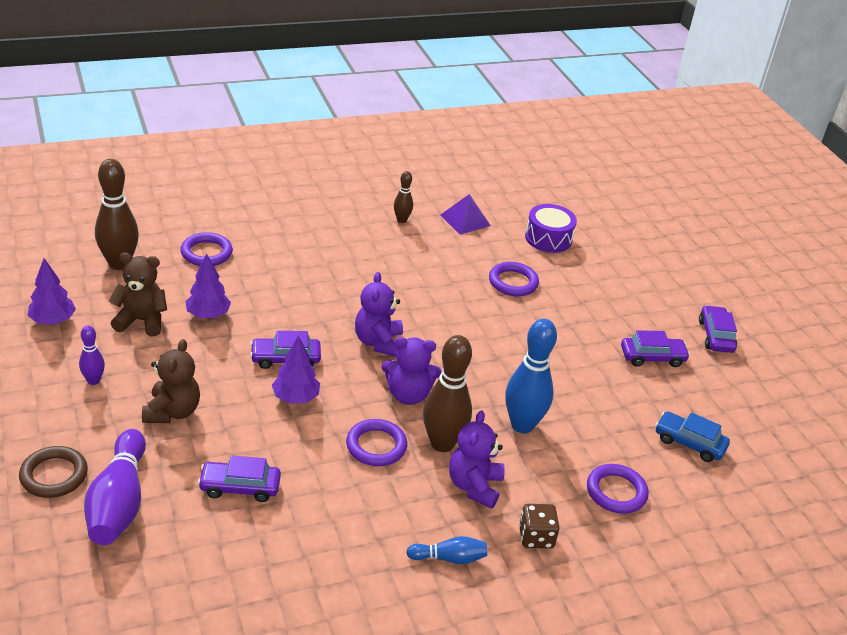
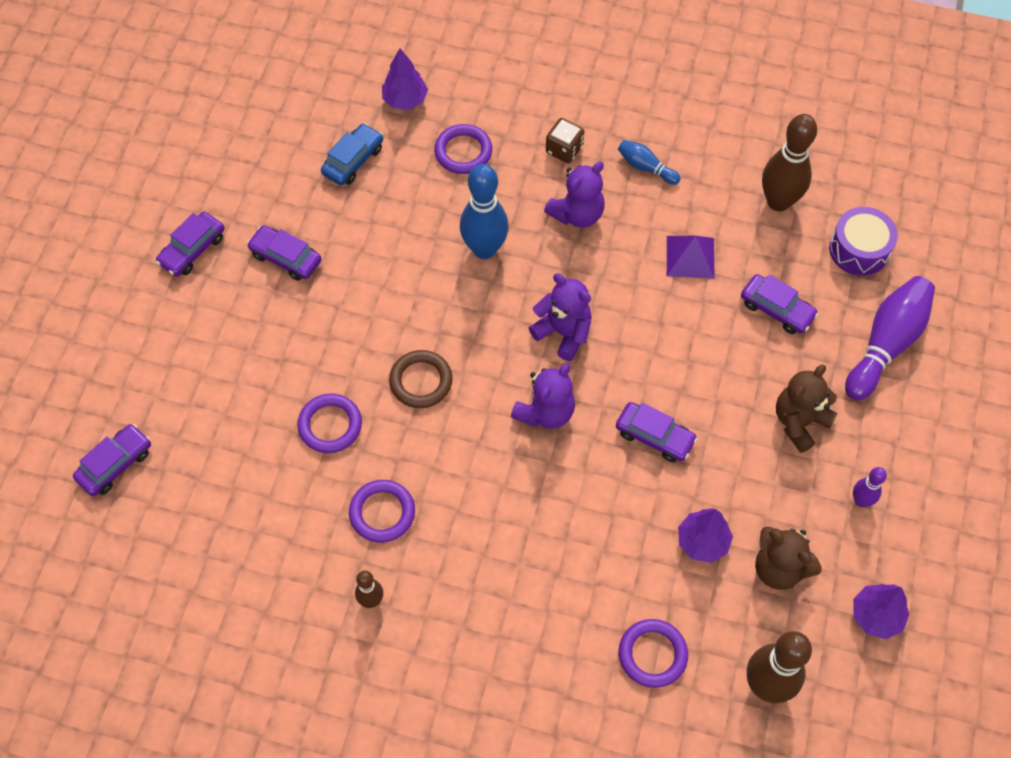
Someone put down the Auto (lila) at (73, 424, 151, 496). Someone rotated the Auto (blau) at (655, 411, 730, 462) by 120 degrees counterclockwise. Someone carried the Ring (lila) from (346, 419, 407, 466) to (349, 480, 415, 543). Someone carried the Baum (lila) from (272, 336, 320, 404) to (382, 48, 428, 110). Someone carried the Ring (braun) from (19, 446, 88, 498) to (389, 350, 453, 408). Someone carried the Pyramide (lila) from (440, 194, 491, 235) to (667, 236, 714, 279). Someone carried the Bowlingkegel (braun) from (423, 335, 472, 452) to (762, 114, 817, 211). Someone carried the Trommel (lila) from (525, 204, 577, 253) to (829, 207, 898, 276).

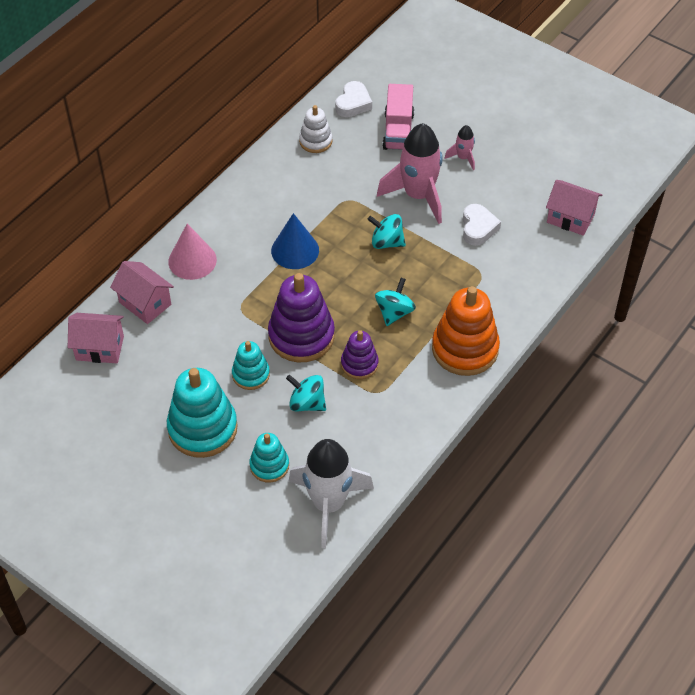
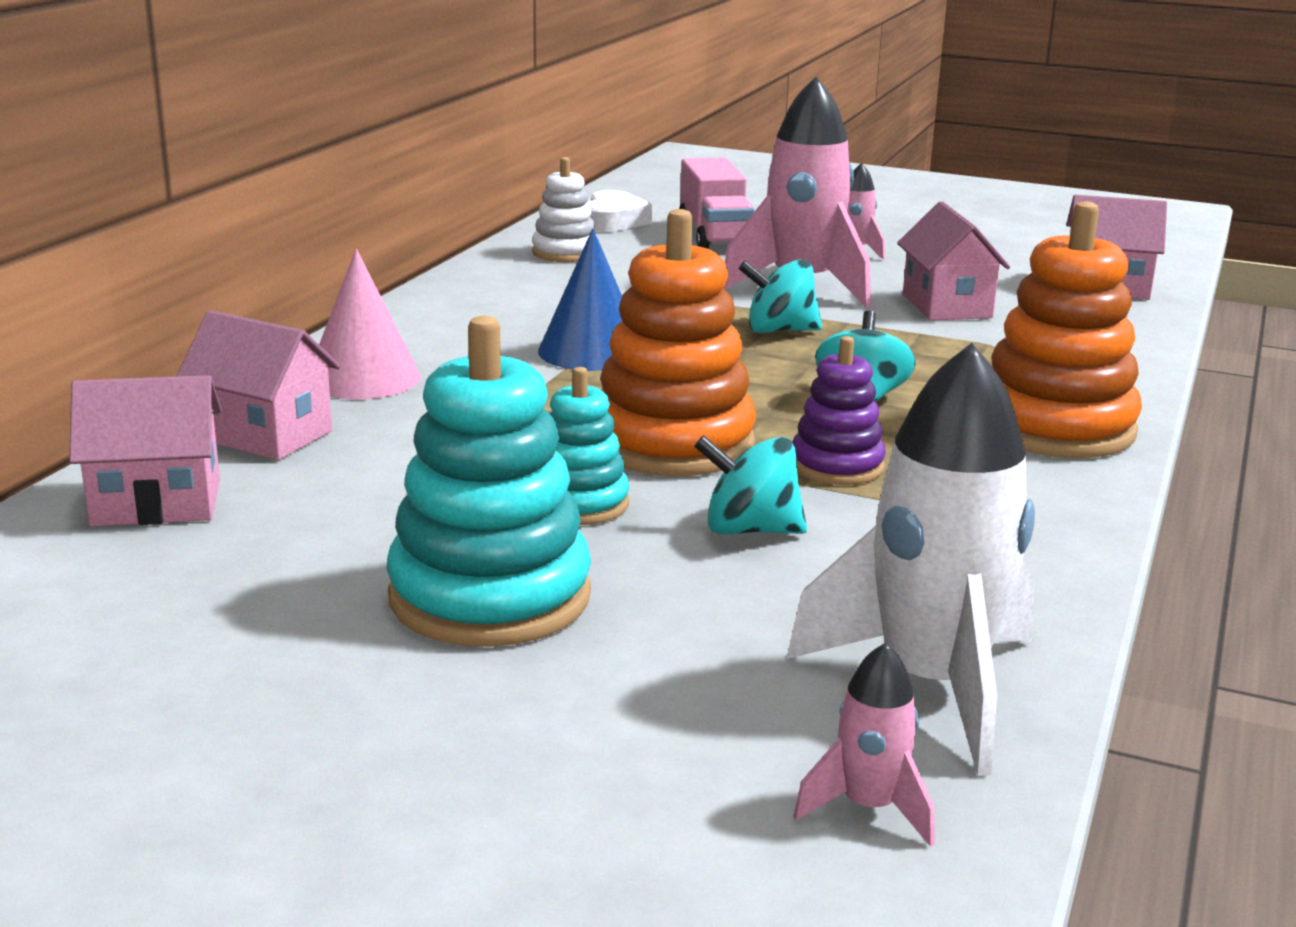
Someone repainted the Stapelspielzeug (lila) at (268, 273, 335, 362), which became the Stapelspielzeug (orange) at (600, 209, 756, 476). Someone put down the Rakete (rosa) at (793, 642, 935, 847). Someone swapped the Herz (weiß) at (463, 204, 501, 246) for the Haus (rosa) at (897, 201, 1010, 321). Someone took away the Stapelspielzeug (türkis) at (249, 433, 289, 483).

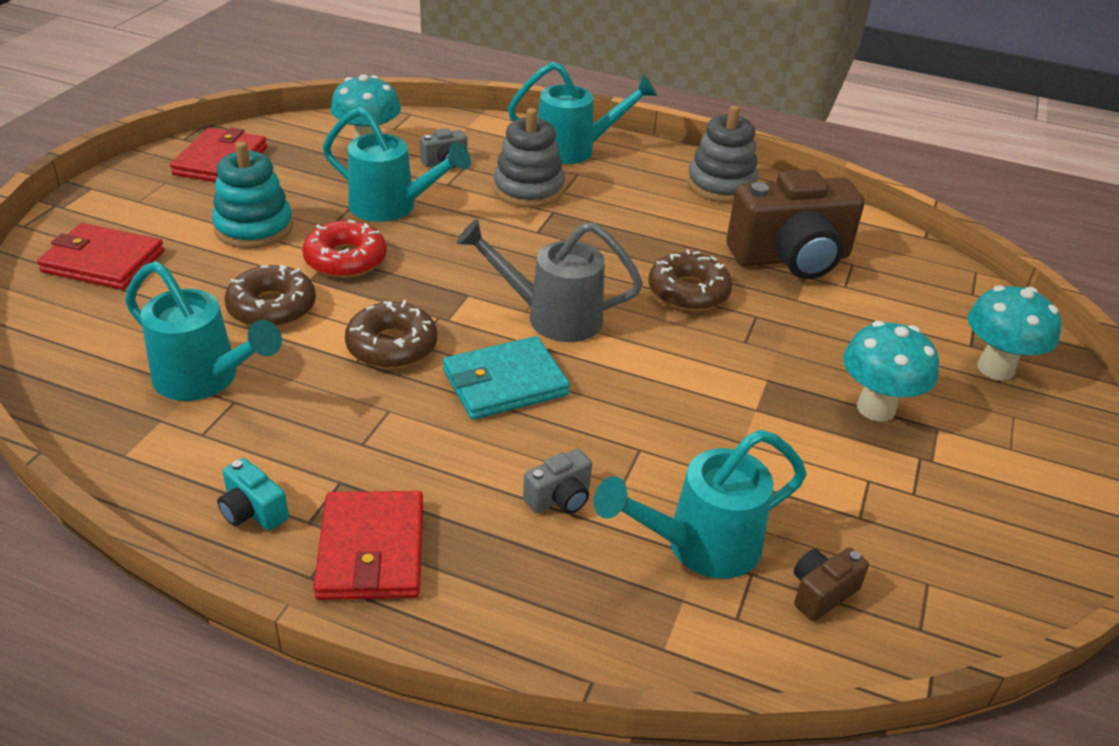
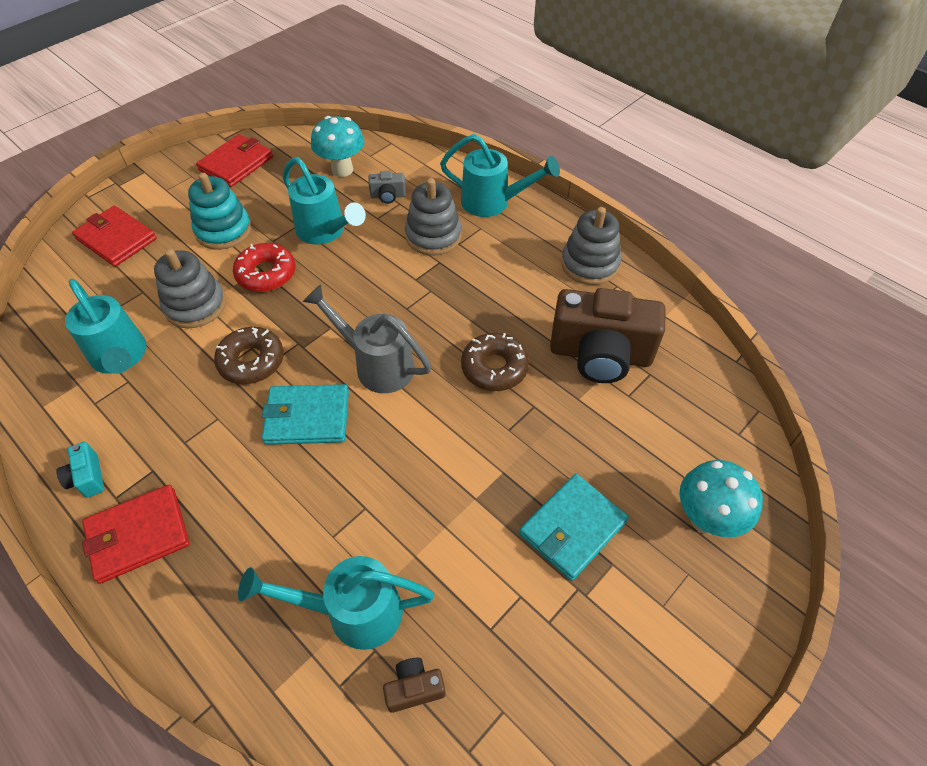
Someone rotated the Geldbörse (rot) at (313, 491, 423, 600) by 45 degrees clockwise. Someone swapped the Donut (braun) at (224, 265, 316, 327) for the Stapelspielzeug (grau) at (154, 249, 226, 328). Someone swapped the Pilz (türkis) at (843, 321, 939, 422) for the Geldbörse (türkis) at (519, 474, 629, 581). Someone took away the Kamera (grau) at (523, 449, 592, 514).

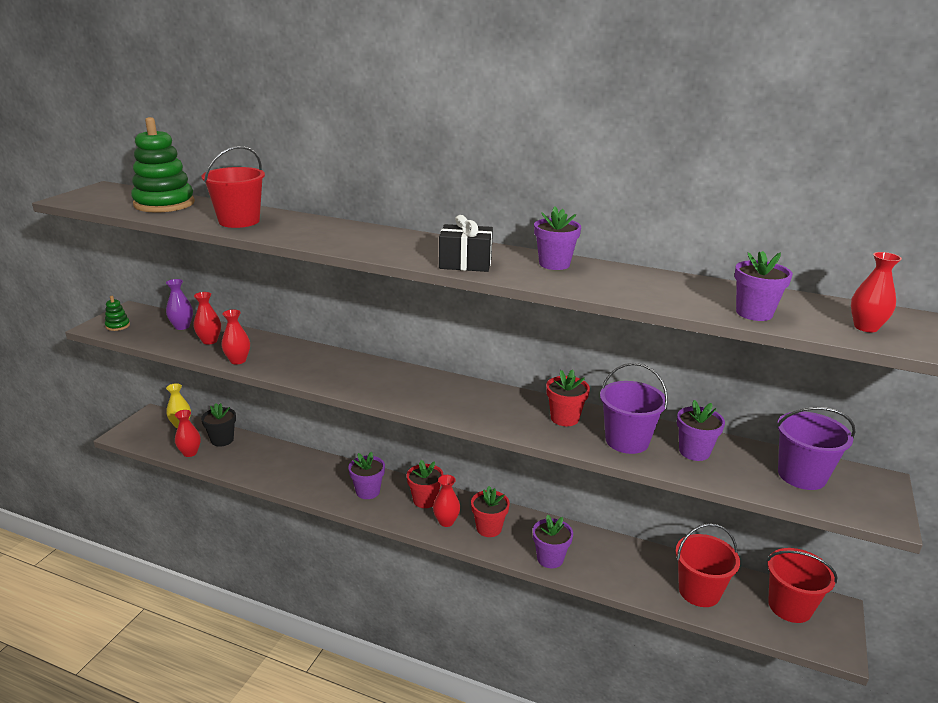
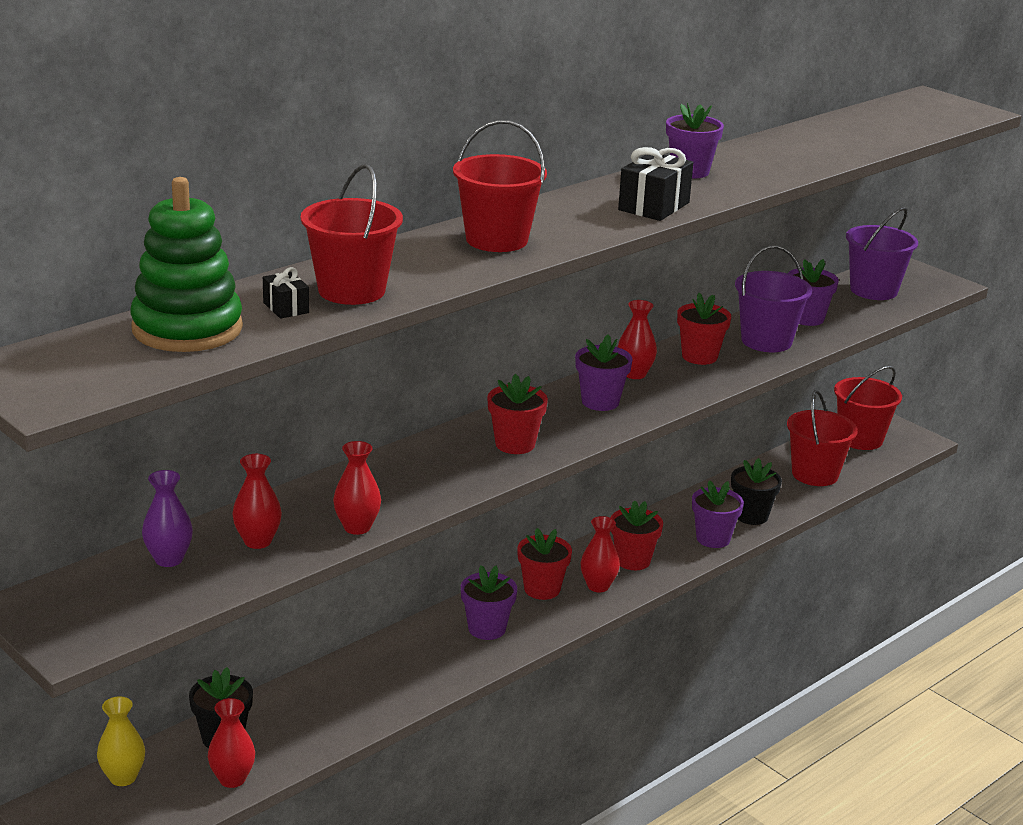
Someone put down the Geschenk (schwarz) at (263, 267, 309, 319). Someone put down the Eimer (rot) at (453, 120, 547, 252). Someone put down the Blumentopf (rot) at (487, 374, 548, 454). Someone carried the Blumentopf (lila) from (735, 251, 793, 321) to (575, 335, 633, 411). Someone carried the Vase (rot) from (851, 252, 902, 332) to (618, 300, 657, 379). Someone put down the Blumentopf (schwarz) at (731, 458, 782, 525). Someone took away the Stapelspielzeug (grün) at (105, 296, 130, 331).

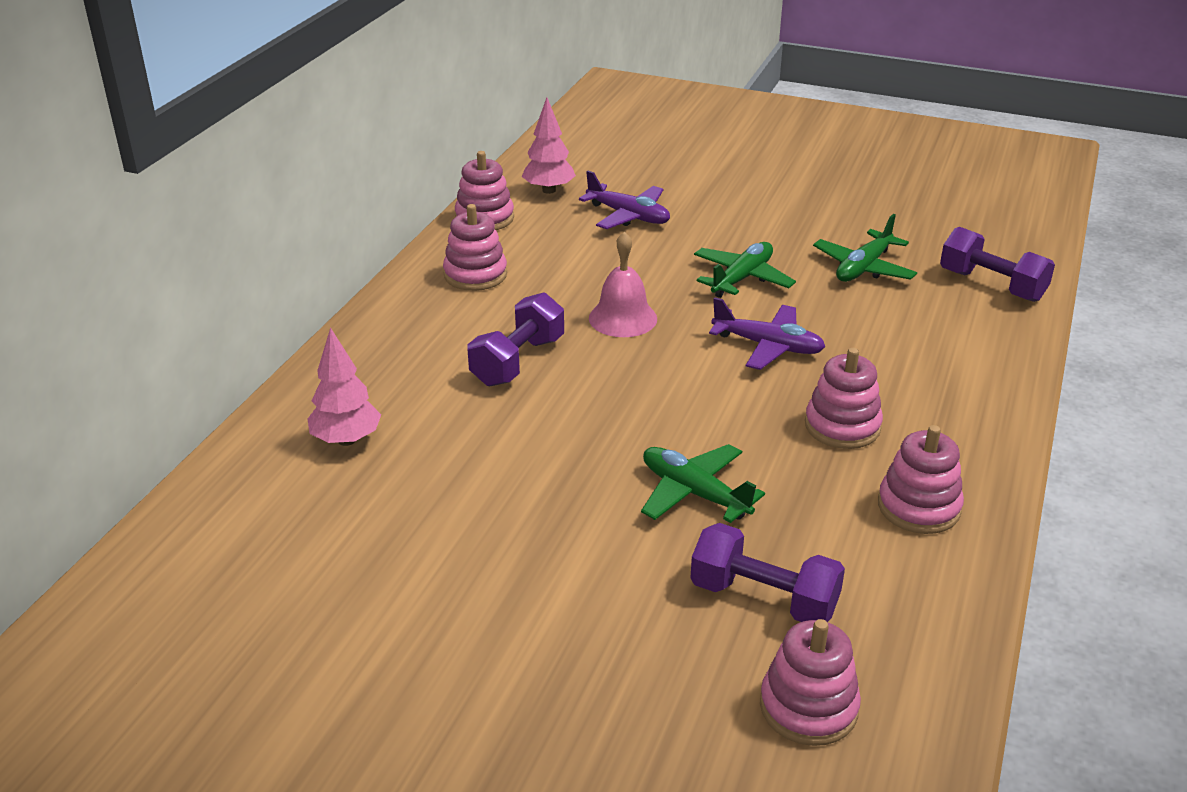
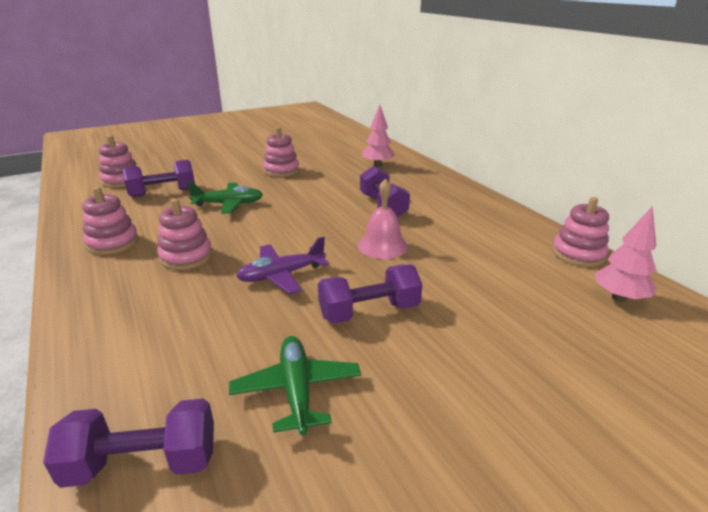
Someone carried the Stapelspielzeug (rosa) from (443, 204, 507, 291) to (263, 127, 299, 177). Someone swapped the Flugzeug (grün) at (694, 242, 796, 298) for the Hantel (lila) at (318, 264, 422, 324). Someone took away the Flugzeug (lila) at (579, 171, 670, 229).

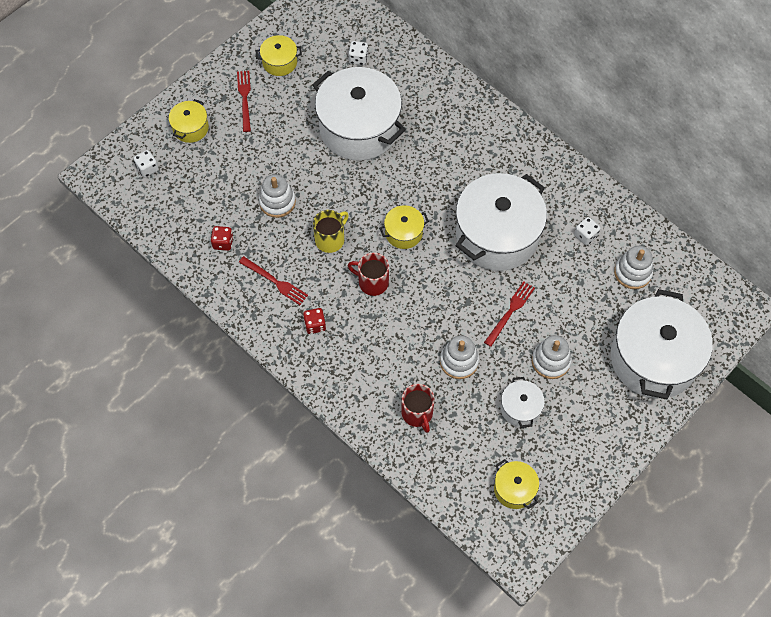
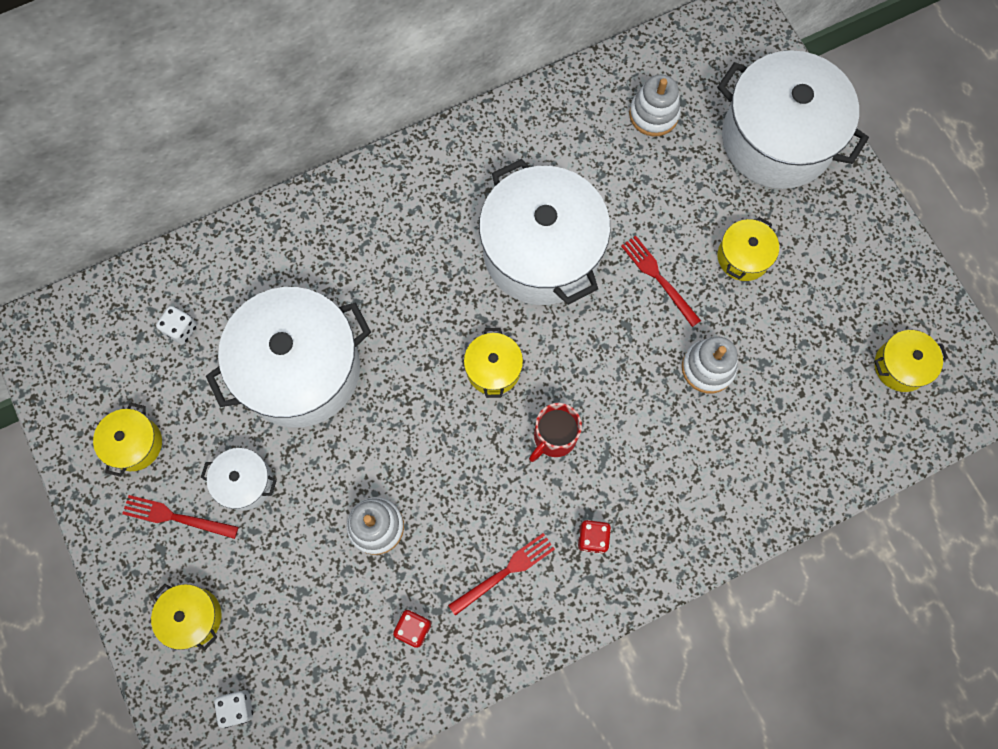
Someone carried the Kochtopf (weiß) from (501, 377, 545, 428) to (200, 448, 277, 511). Someone swapped the Stapelspielzeug (weiß) at (532, 335, 572, 379) for the Kochtopf (gelb) at (718, 217, 779, 281). Someone took away the Tasse (gelb) at (313, 210, 349, 253). Someone took away the Tasse (rot) at (401, 384, 435, 433). Someone took away the Spielwürfel (weiß) at (574, 217, 601, 245).

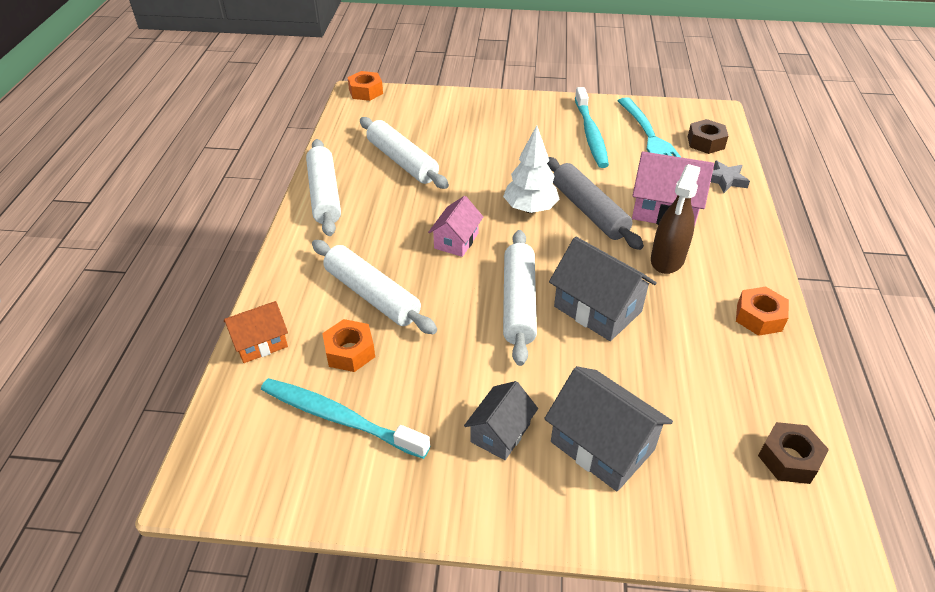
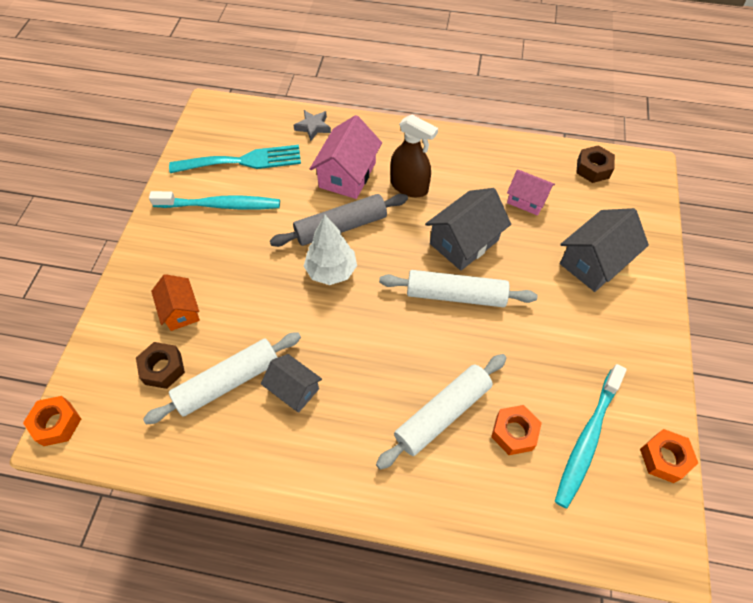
Someone carried the Sechskantmutter (braun) from (688, 119, 728, 154) to (136, 342, 185, 389). Someone carried the Haus (orange) from (224, 301, 288, 363) to (151, 274, 200, 331). Someone carried the Haus (grau) from (464, 381, 538, 460) to (261, 354, 322, 413). Someone carried the Haus (rosa) from (428, 196, 483, 257) to (507, 170, 555, 216). Someone carried the Sechskantmutter (orange) from (736, 287, 789, 336) to (640, 429, 698, 483). Someone took away the Nudelholz (weiß) at (306, 139, 341, 236).

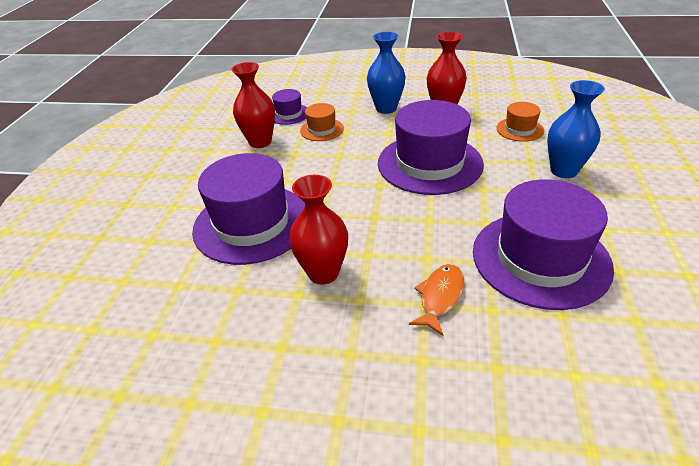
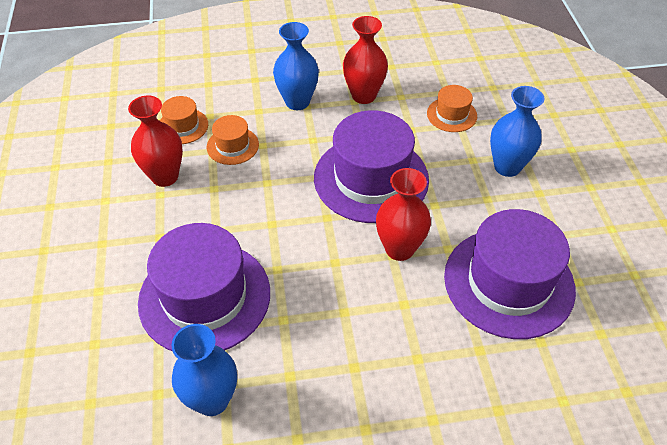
Someone repainted the Hut (lila) at (272, 89, 307, 125), which became the Hut (orange) at (160, 96, 208, 144). Someone put down the Vase (blau) at (172, 324, 237, 416). Someone carried the Vase (rot) from (289, 175, 348, 285) to (376, 168, 431, 261). Someone took away the Fisch (orange) at (409, 264, 464, 336).

